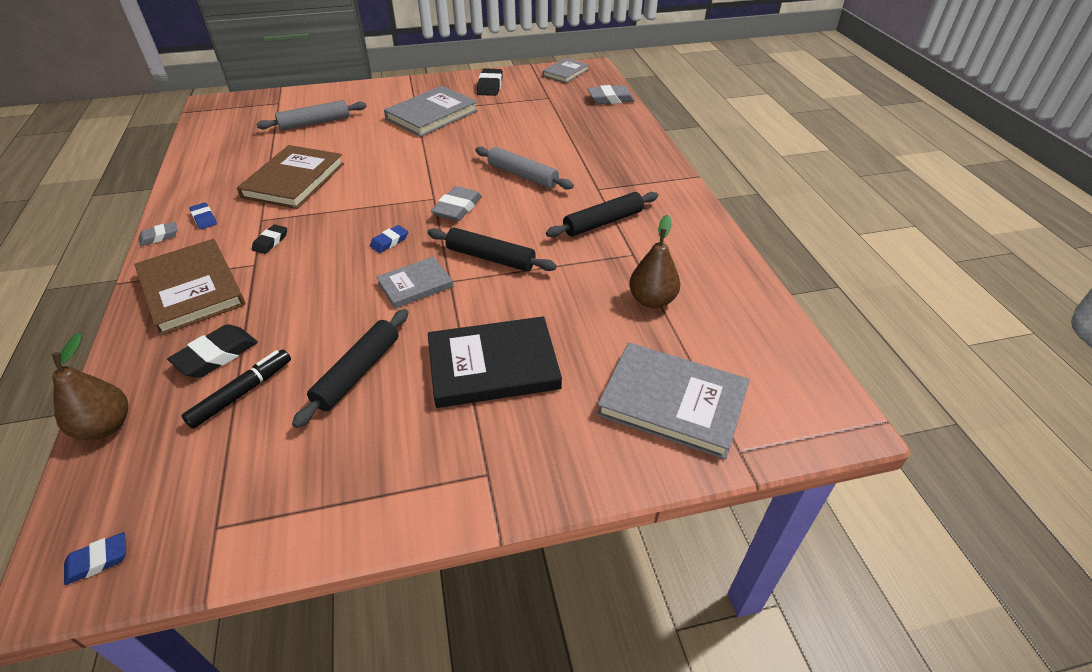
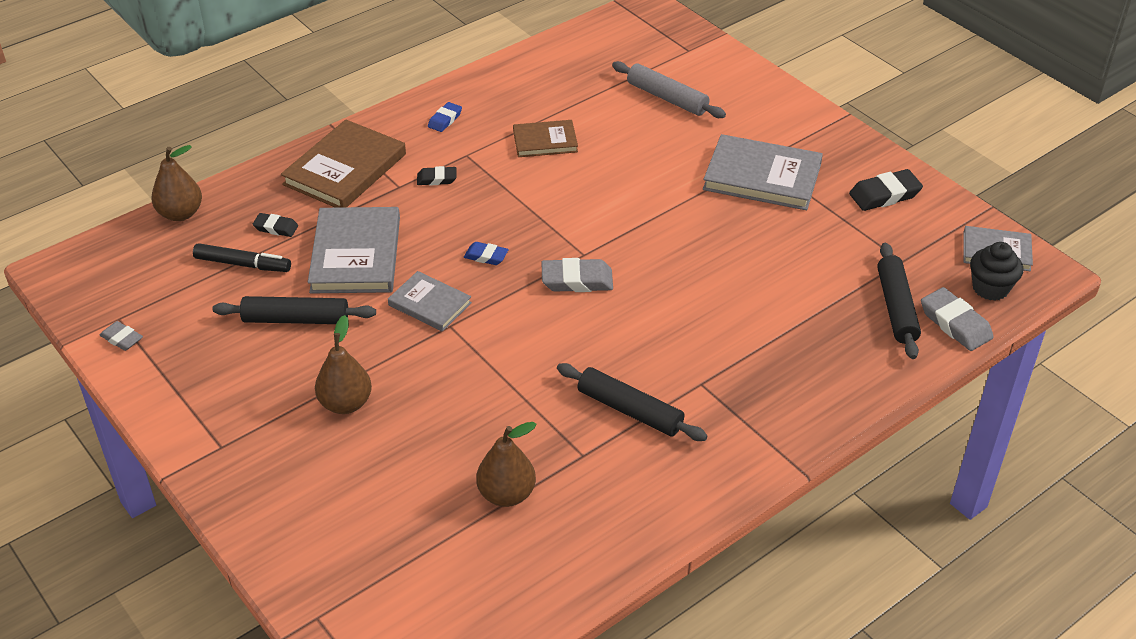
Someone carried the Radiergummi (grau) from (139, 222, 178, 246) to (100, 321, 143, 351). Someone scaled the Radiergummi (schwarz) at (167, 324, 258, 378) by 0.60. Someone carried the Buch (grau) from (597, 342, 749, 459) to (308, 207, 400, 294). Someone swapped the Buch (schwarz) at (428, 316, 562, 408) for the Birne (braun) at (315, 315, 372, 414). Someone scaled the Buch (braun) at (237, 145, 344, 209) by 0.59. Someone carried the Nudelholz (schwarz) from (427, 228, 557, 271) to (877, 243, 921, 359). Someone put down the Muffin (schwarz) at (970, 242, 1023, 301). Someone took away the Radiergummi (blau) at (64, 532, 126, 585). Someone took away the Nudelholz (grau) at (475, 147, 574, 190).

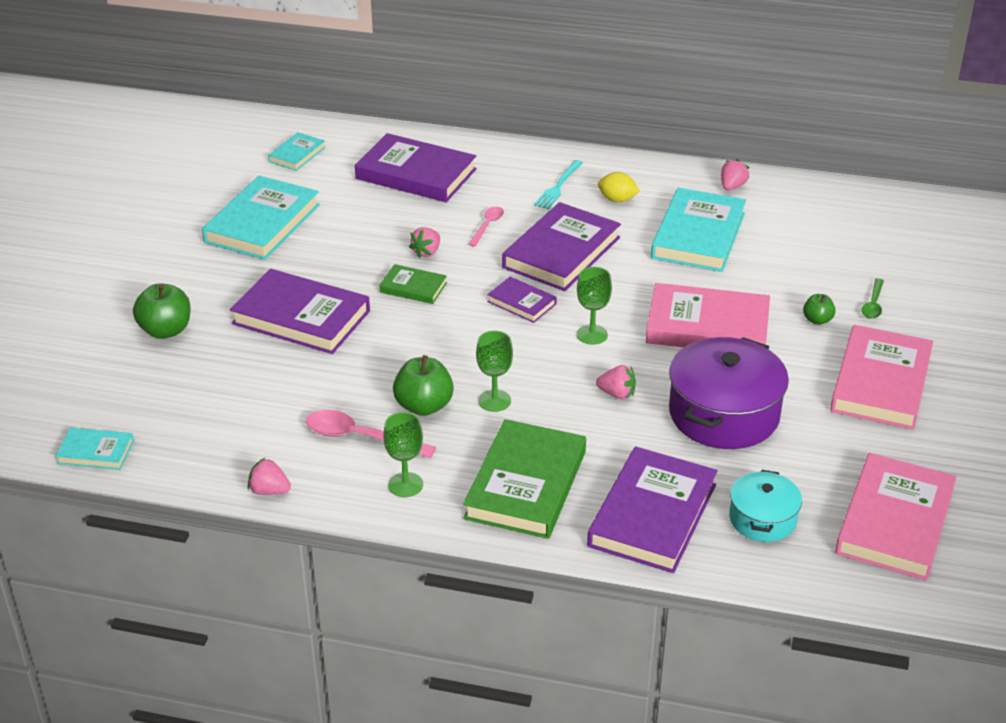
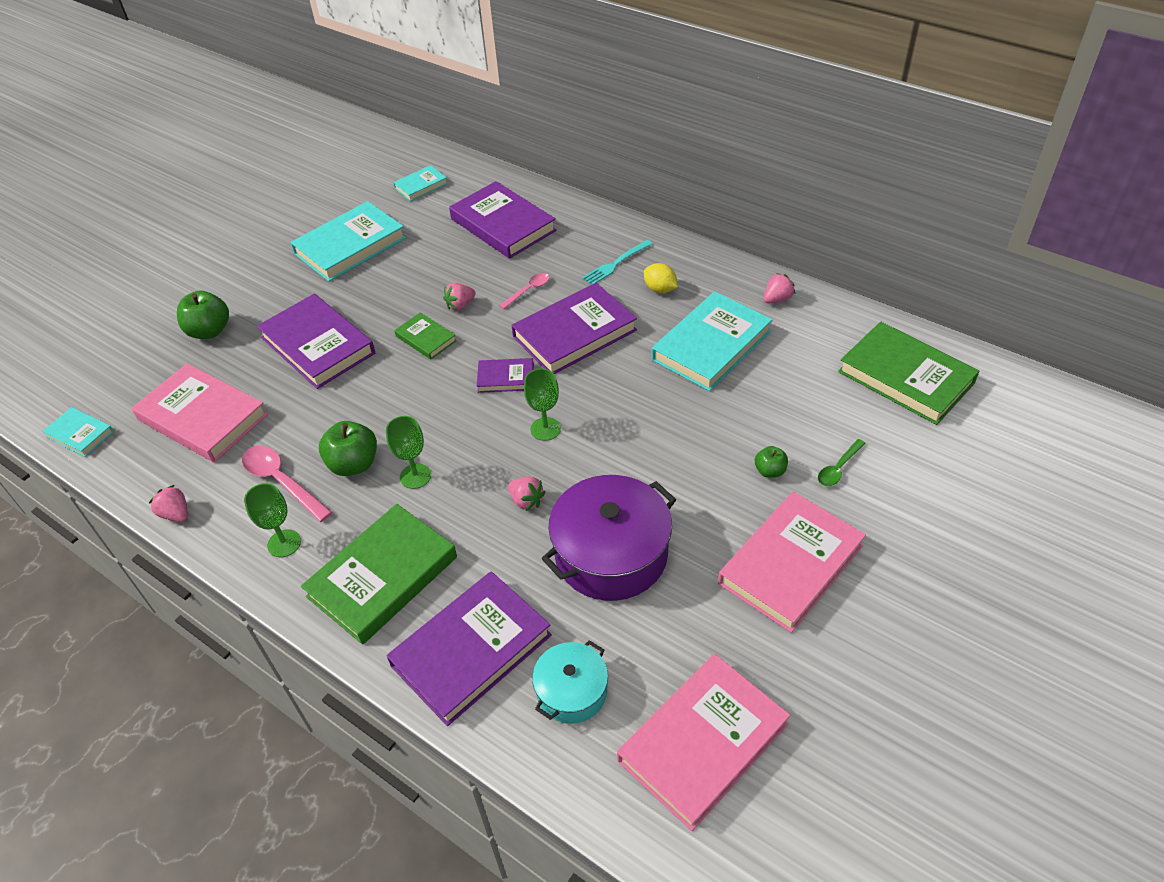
Someone carried the Buch (rosa) from (646, 283, 770, 348) to (131, 363, 268, 462). Someone rotated the Buch (lila) at (487, 277, 557, 323) by 60 degrees counterclockwise. Someone put down the Buch (grün) at (838, 322, 979, 425).

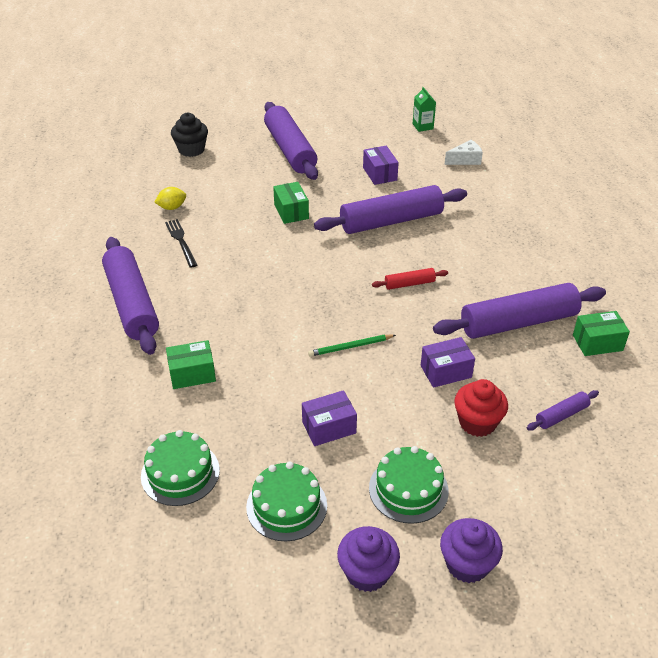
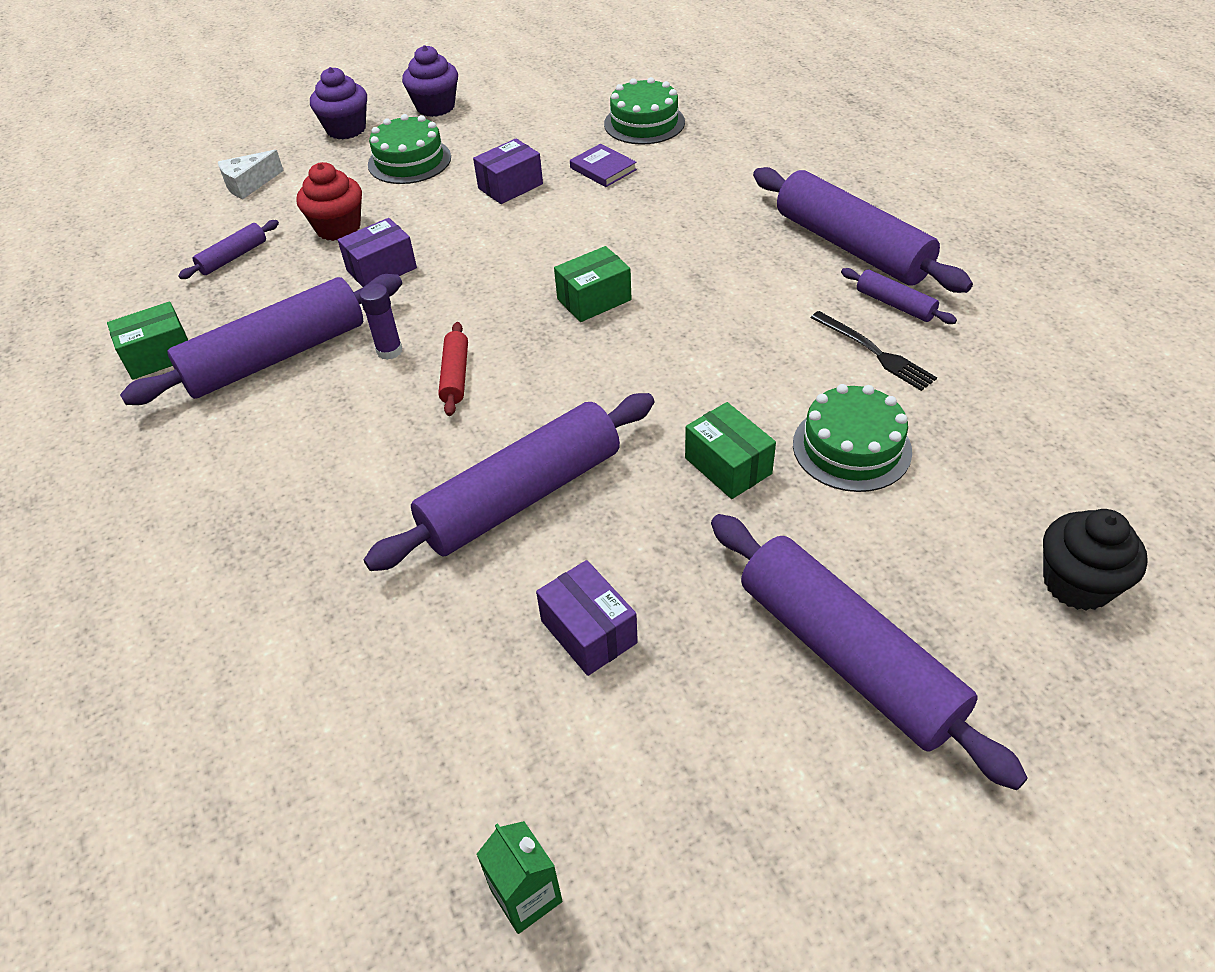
Someone carried the Käse (weiß) from (444, 140, 483, 165) to (218, 150, 284, 199). Someone put down the Klebestift (lila) at (359, 284, 402, 360). Someone rotated the Nudelholz (rot) at (372, 268, 448, 290) by 60 degrees counterclockwise. Someone carried the Schachtel (grün) from (166, 340, 216, 389) to (554, 246, 631, 322). Someone put down the Buch (lila) at (570, 143, 637, 187). Someone carried the Kuchen (grün) from (246, 462, 327, 541) to (793, 384, 912, 492). Someone put down the Nudelholz (lila) at (841, 268, 957, 324). Someone took away the Zitrone (gelb) at (154, 187, 186, 210). Someone took away the Bleistift (grün) at (308, 335, 396, 357).

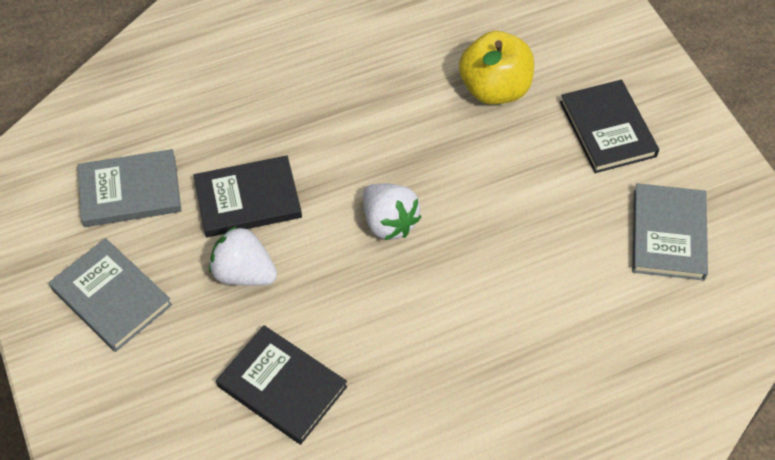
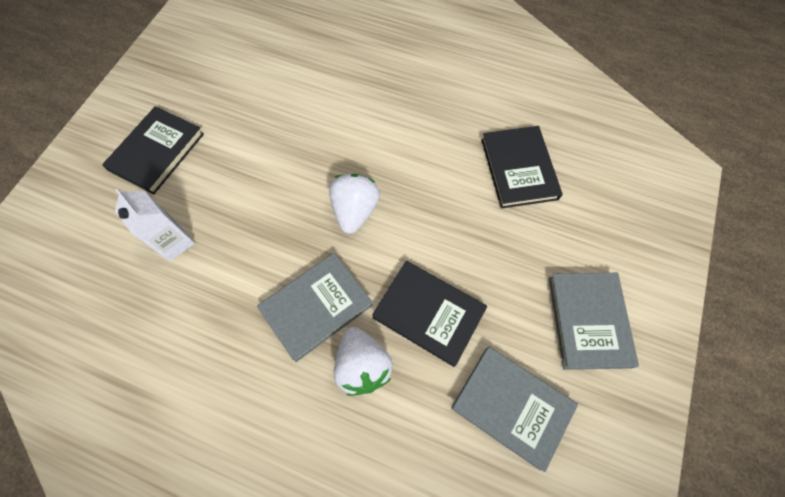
Someone swapped the Apfel (gelb) at (459, 31, 534, 105) for the Getränkekarton (weiß) at (115, 189, 195, 261). Someone carried the Buch (grau) from (632, 183, 708, 281) to (257, 253, 373, 362). Someone carried the Erdbeere (weiß) from (209, 226, 277, 286) to (334, 327, 393, 396).

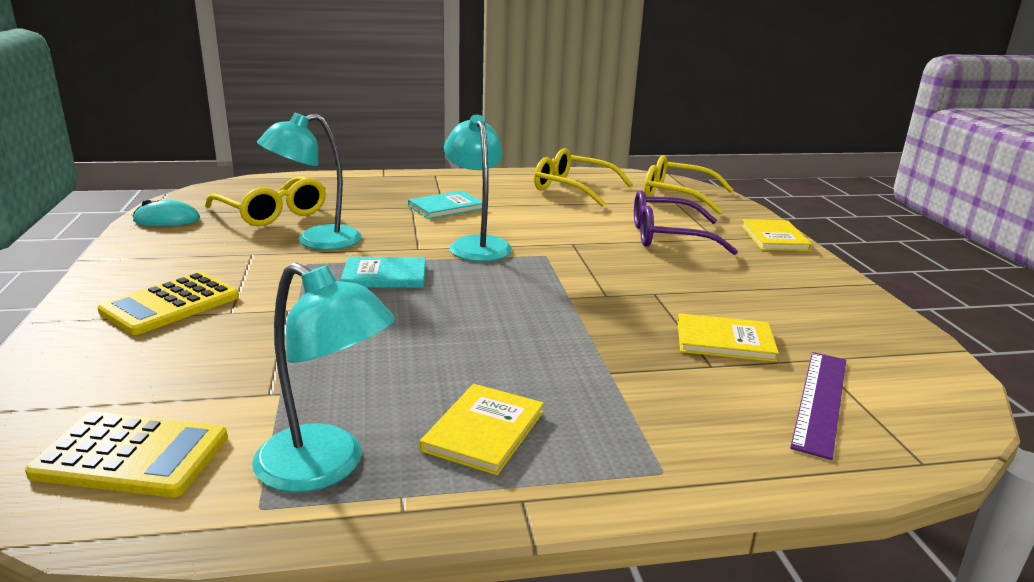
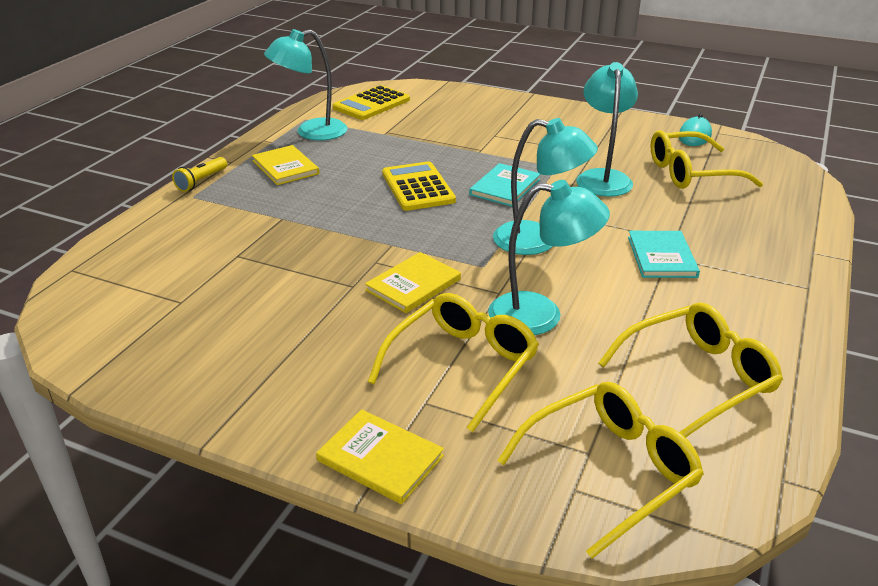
Someone put down the Taschenlampe (gelb) at (172, 157, 227, 192). Someone carried the Buch (gelb) from (677, 313, 779, 362) to (365, 252, 461, 313). Someone repainted the Brille (lila) at (634, 190, 738, 255), which became the Brille (gelb) at (368, 293, 539, 432). Someone carried the Taschenrechner (gelb) from (97, 272, 239, 335) to (382, 161, 456, 211). Someone put down the Lampe (türkis) at (488, 180, 610, 335). Someone took away the Lineal (lila) at (790, 352, 846, 460).

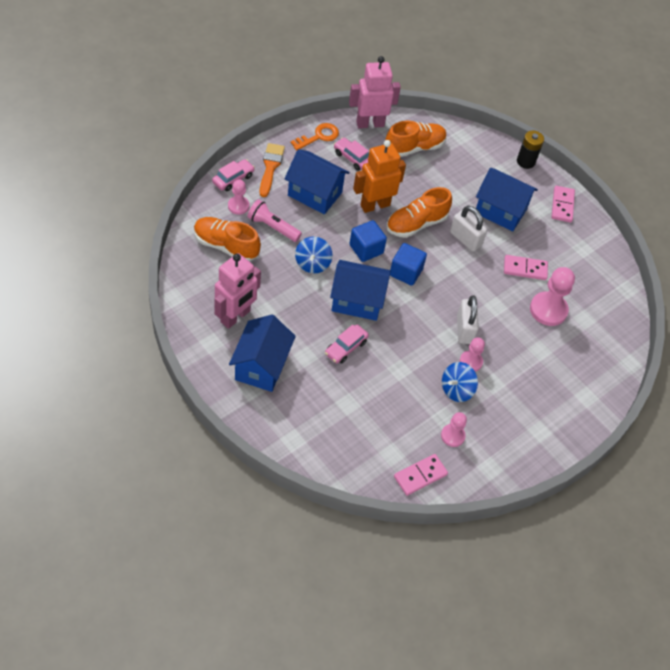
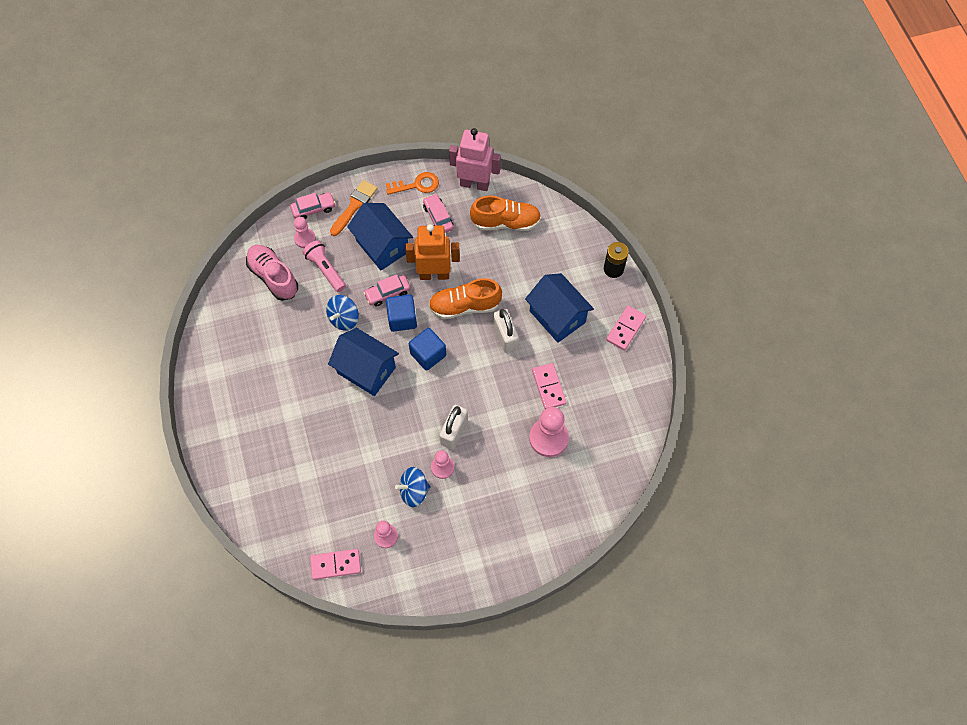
Someone repainted the Schuh (orange) at (194, 217, 261, 261), which became the Schuh (rosa) at (246, 245, 298, 301). Someone carried the Auto (rosa) from (325, 325, 369, 364) to (363, 274, 411, 307). Someone rotated the Dominostein (rosa) at (504, 255, 548, 280) by 45 degrees clockwise. Someone took away the Roboter (rosa) at (214, 253, 261, 329). Someone took away the Haus (blau) at (229, 315, 296, 392).

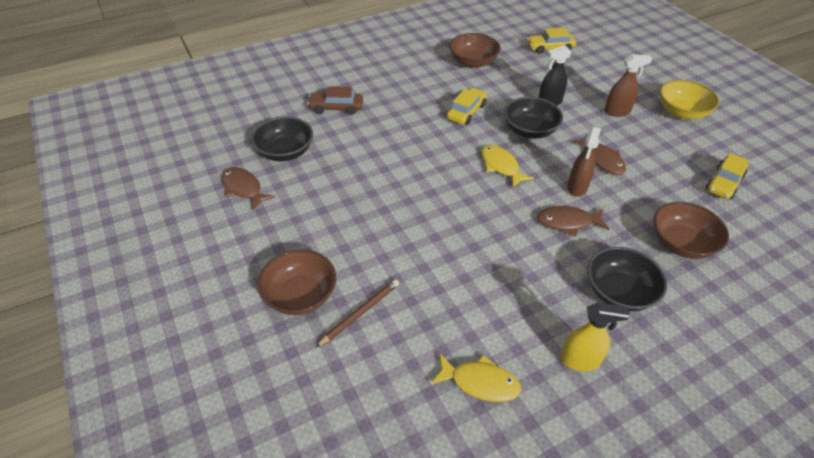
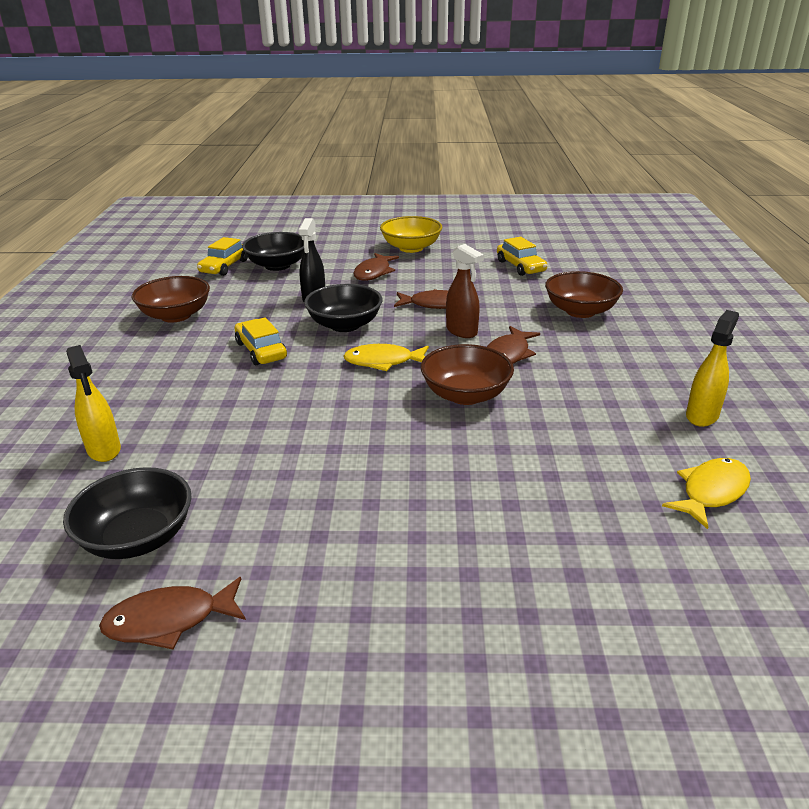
Someone swapped the Auto (braun) at (307, 86, 363, 115) for the Sprühflasche (gelb) at (66, 345, 121, 462). Someone carried the Schüssel (schwarz) from (588, 247, 667, 311) to (242, 232, 304, 271). Someone swapped the Sprühflasche (braun) at (604, 54, 652, 117) for the Fisch (braun) at (353, 253, 399, 281). Someone carried the Schüssel (braun) from (257, 249, 336, 315) to (421, 344, 514, 405). Someone took away the Bleistift (braun) at (315, 279, 399, 348).

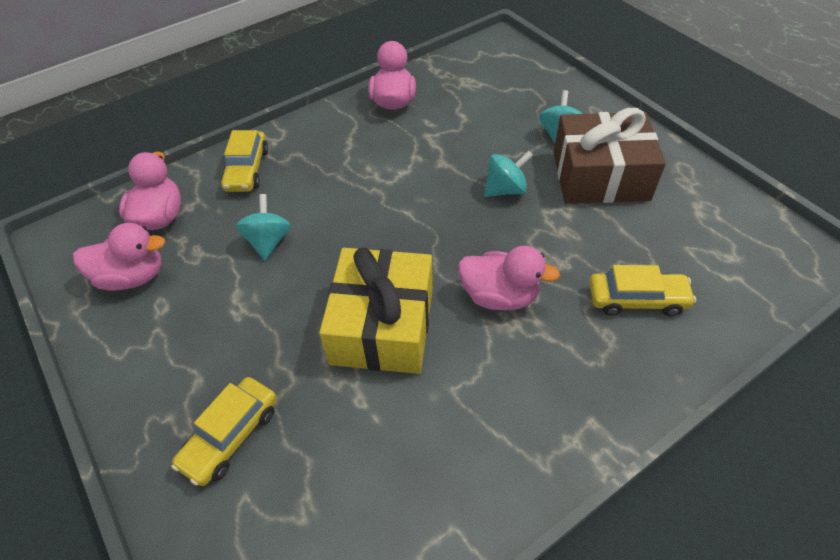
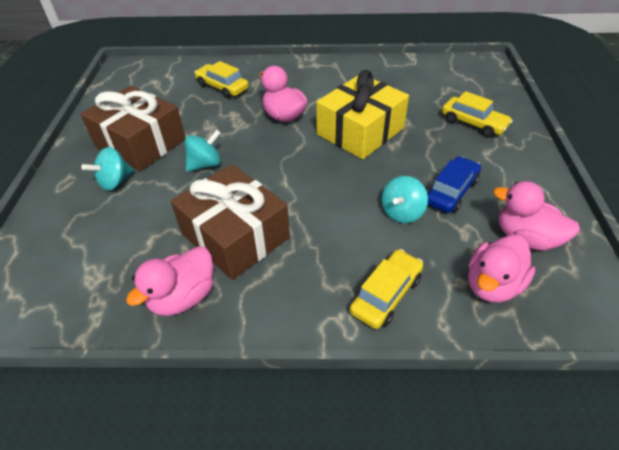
Someone put down the Geschenk (braun) at (171, 164, 290, 280). Someone rotated the Kreisel (türkis) at (484, 151, 533, 197) by 135 degrees clockwise. Someone put down the Auto (blau) at (427, 156, 481, 213). Someone rotated the Auto (gelb) at (171, 377, 277, 486) by 60 degrees clockwise.

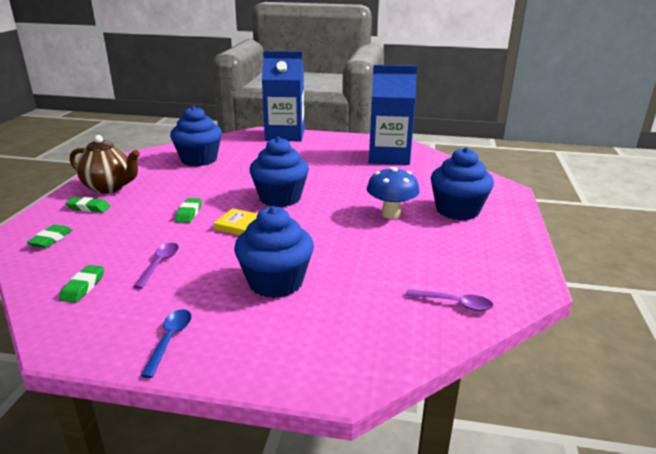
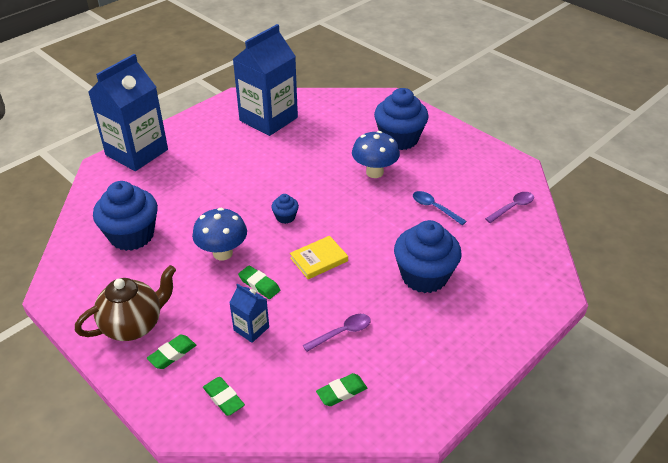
Someone put down the Pilz (blau) at (192, 208, 247, 260). Someone put down the Getränkekarton (blau) at (229, 284, 269, 343). Someone scaled the Muffin (blau) at (249, 137, 309, 207) by 0.45. Someone rotated the Löffel (lila) at (133, 243, 179, 289) by 105 degrees clockwise. Someone rotated the Radiergummi (grün) at (59, 265, 104, 303) by 75 degrees counterclockwise. Someone carried the Löffel (blau) from (141, 309, 191, 378) to (413, 191, 467, 225).

